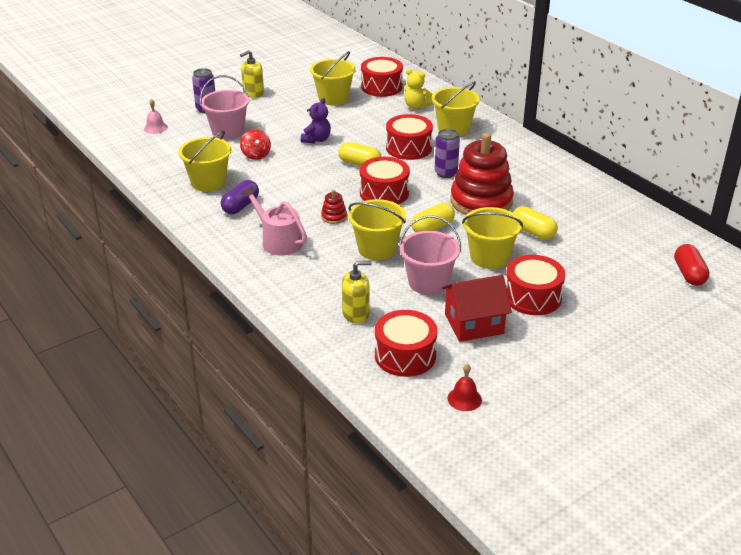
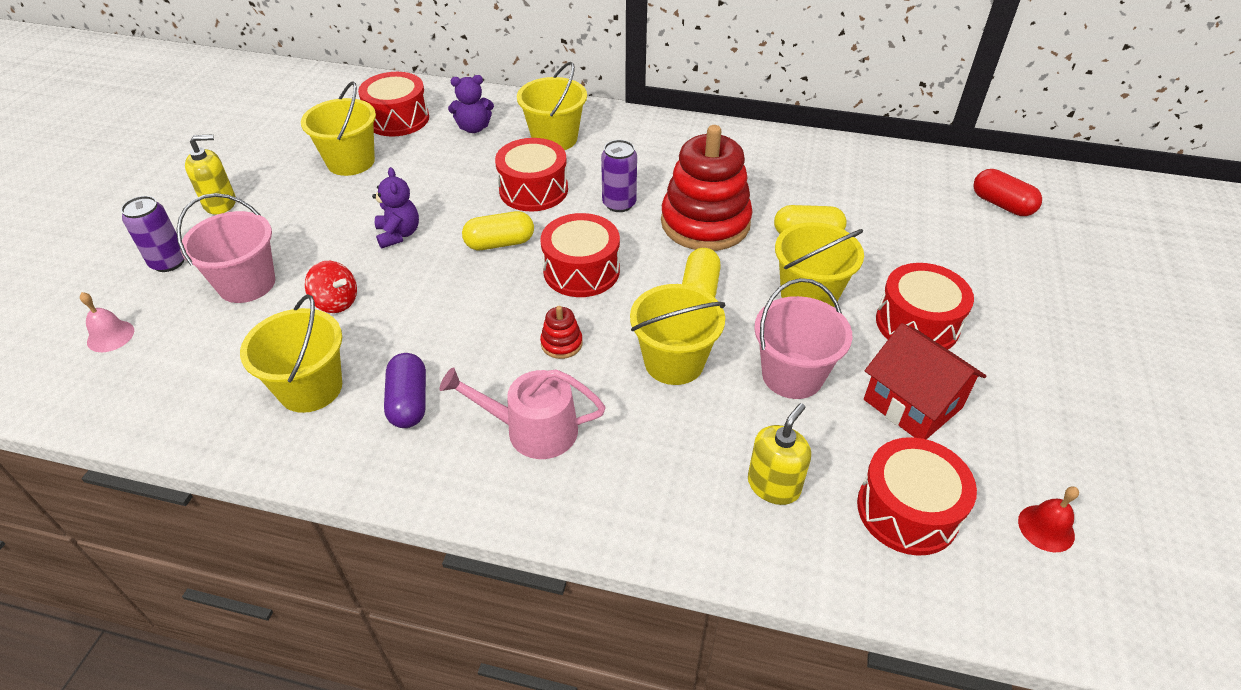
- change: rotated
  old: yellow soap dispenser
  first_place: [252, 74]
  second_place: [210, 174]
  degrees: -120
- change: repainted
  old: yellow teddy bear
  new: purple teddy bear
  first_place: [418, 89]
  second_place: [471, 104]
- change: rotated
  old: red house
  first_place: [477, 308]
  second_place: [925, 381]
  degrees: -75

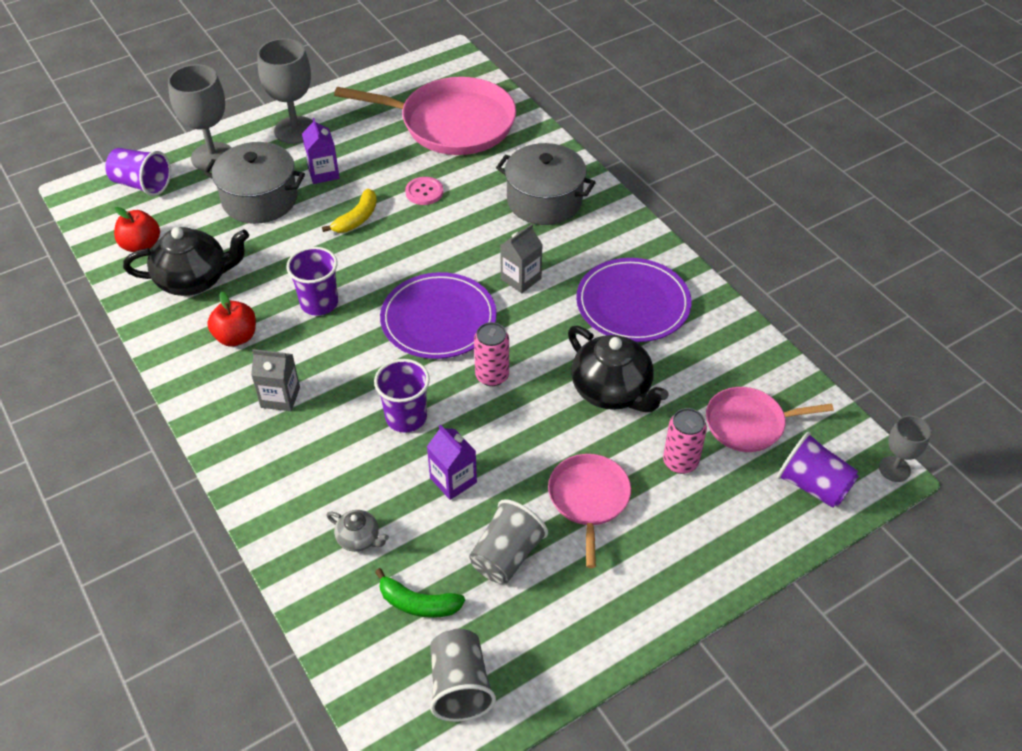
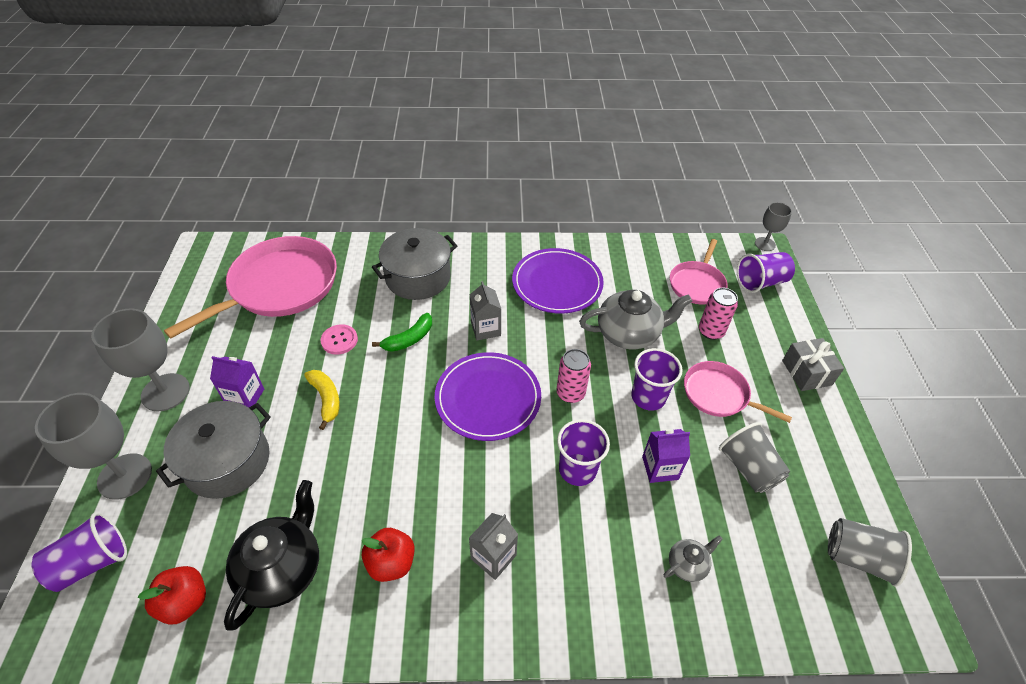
- change: shifted
  old: purple cup
  first_place: [312, 281]
  second_place: [656, 379]
- change: shifted
  old: green banana
  first_place: [420, 593]
  second_place: [402, 332]
- change: repainted
  old: black teapot
  new: grey teapot
  first_place: [618, 369]
  second_place: [635, 320]
- change: new
  new: grey gift
  second_place: [813, 364]

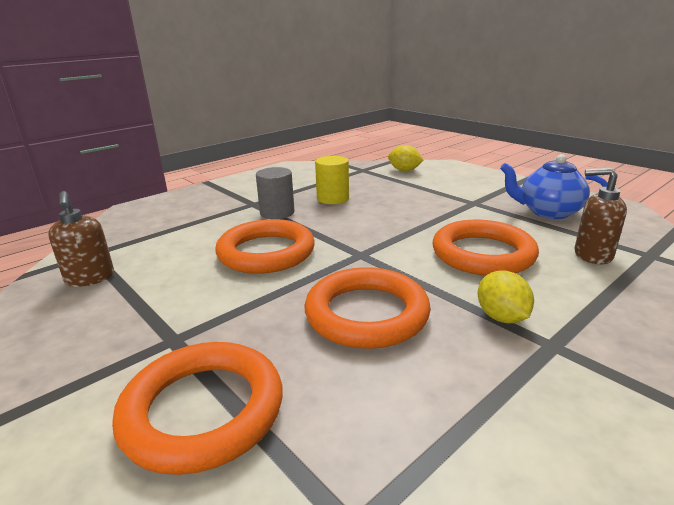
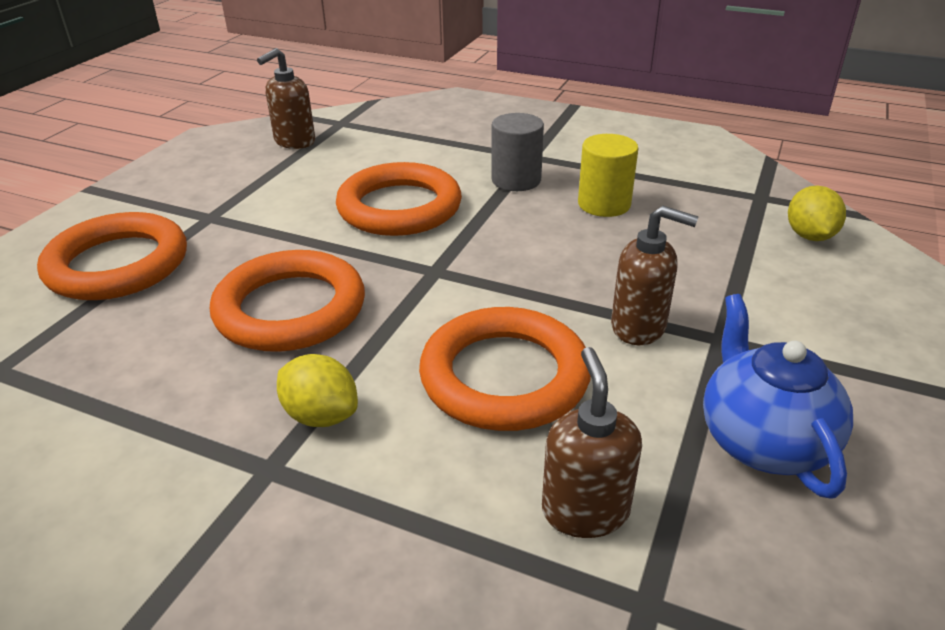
- change: rotated
  old: yellow lemon
  first_place: [505, 296]
  second_place: [317, 390]
  degrees: 75
- change: new
  new: brown soap dispenser
  second_place: [654, 275]

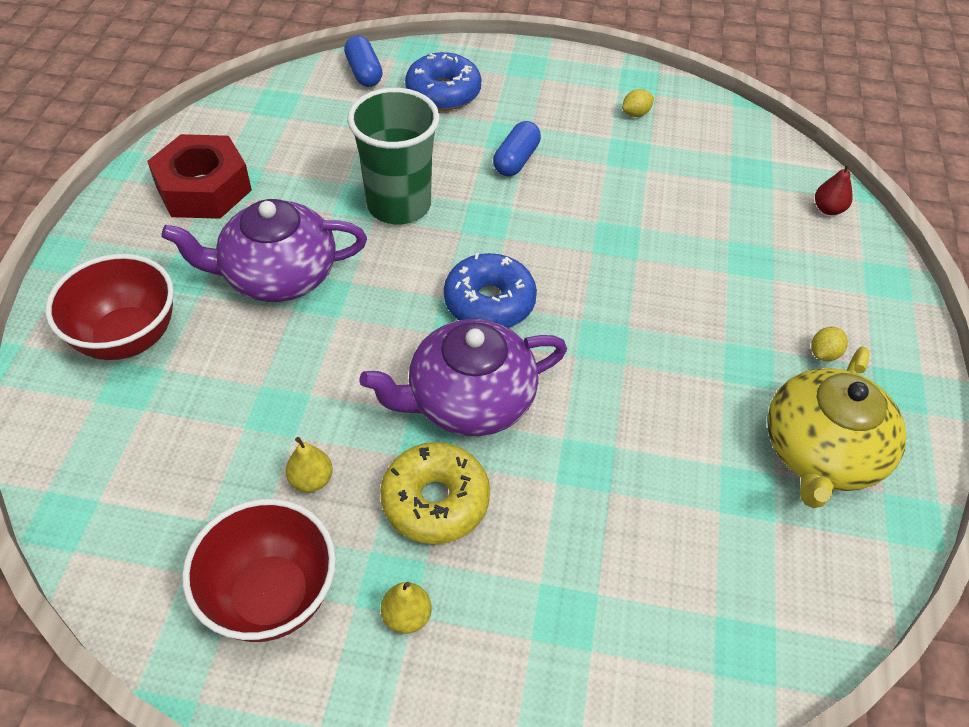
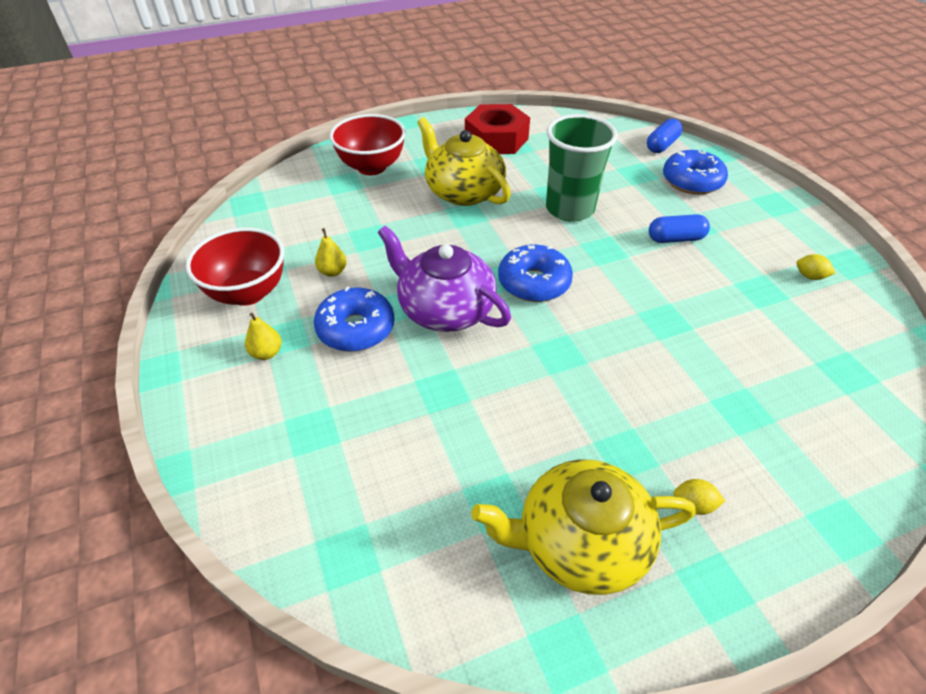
- change: repainted
  old: purple teapot
  new: yellow teapot
  first_place: [264, 250]
  second_place: [464, 161]
- change: repainted
  old: yellow donut
  new: blue donut
  first_place: [435, 493]
  second_place: [354, 319]
- change: gone
  old: red pear
  first_place: [834, 189]

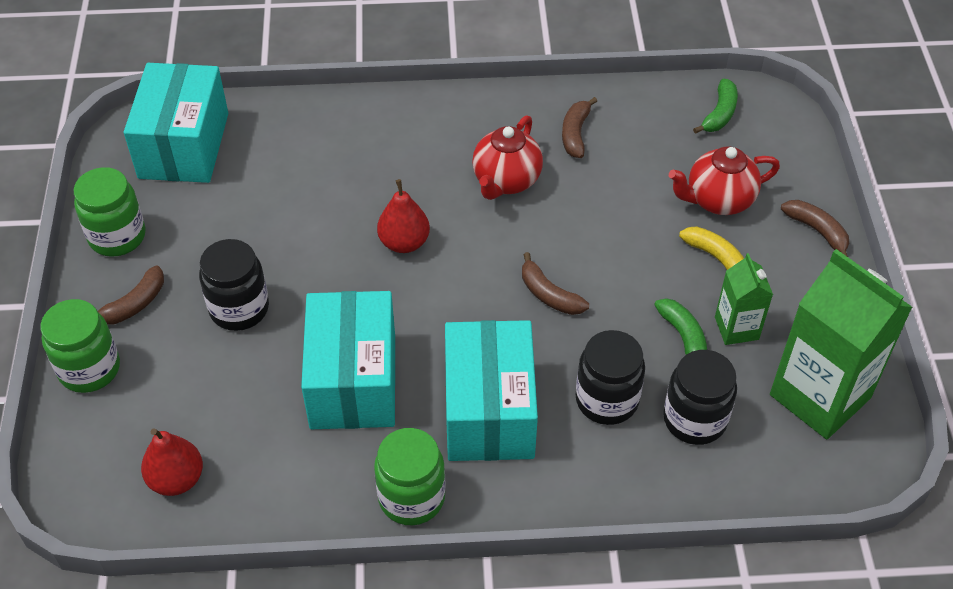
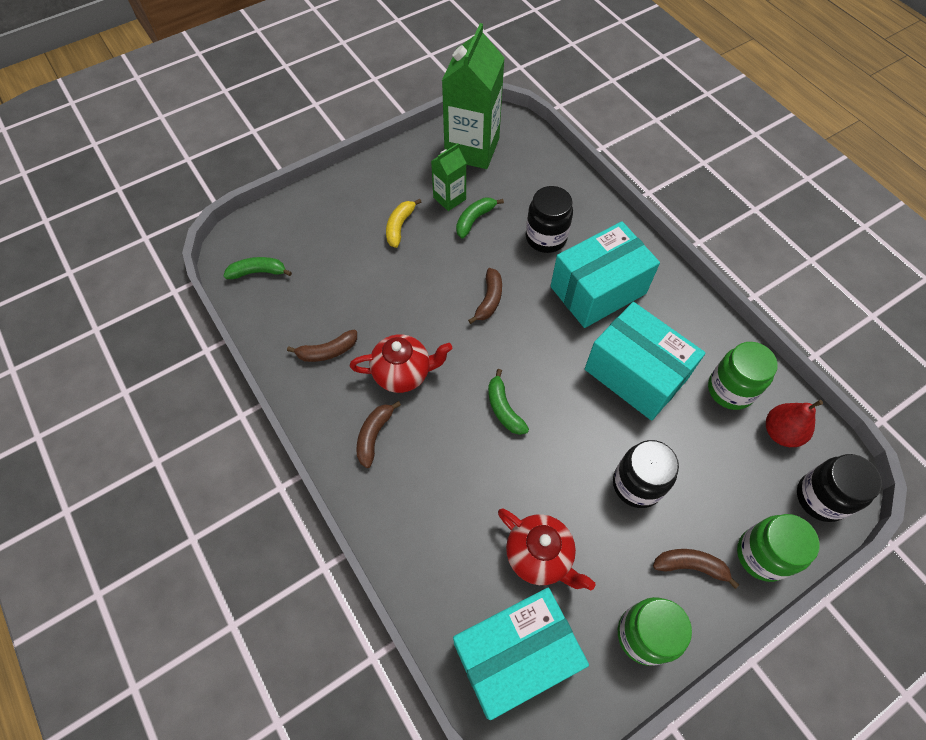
- change: rotated
  old: turquoise box
  first_place: [348, 360]
  second_place: [645, 361]
  degrees: 75
- change: shifted
  old: green jar
  first_place: [410, 476]
  second_place: [743, 376]
- change: swapped
  old: red pear
  new: green banana
  first_place: [403, 216]
  second_place: [508, 402]
- change: shifted
  old: black jar
  first_place: [700, 397]
  second_place: [839, 488]
- change: shifted
  old: red teapot
  first_place: [724, 180]
  second_place: [547, 549]
- change: shifted
  old: brown banana
  first_place: [815, 228]
  second_place: [378, 434]

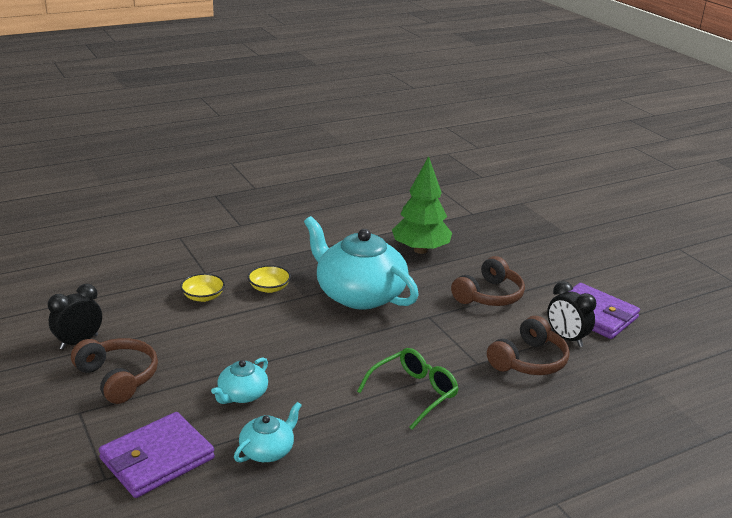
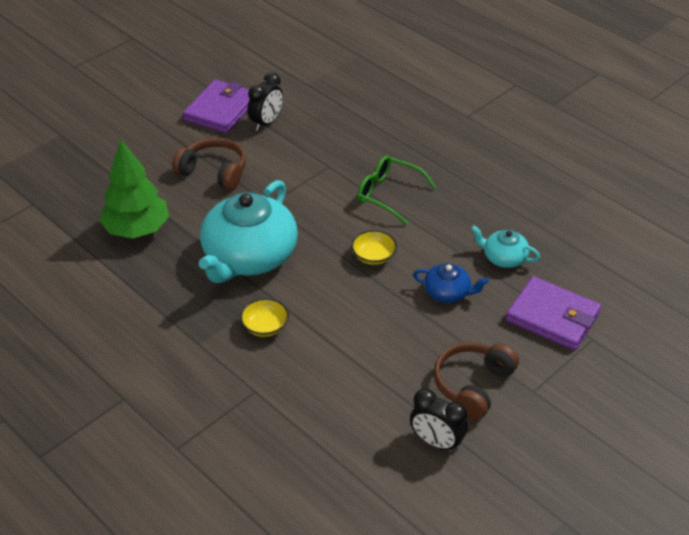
- change: shifted
  old: yellow bowl
  first_place: [202, 287]
  second_place: [374, 247]
- change: repainted
  old: turquoise teapot
  new: blue teapot
  first_place: [239, 380]
  second_place: [451, 283]
- change: gone
  old: brown headphones
  first_place: [528, 345]

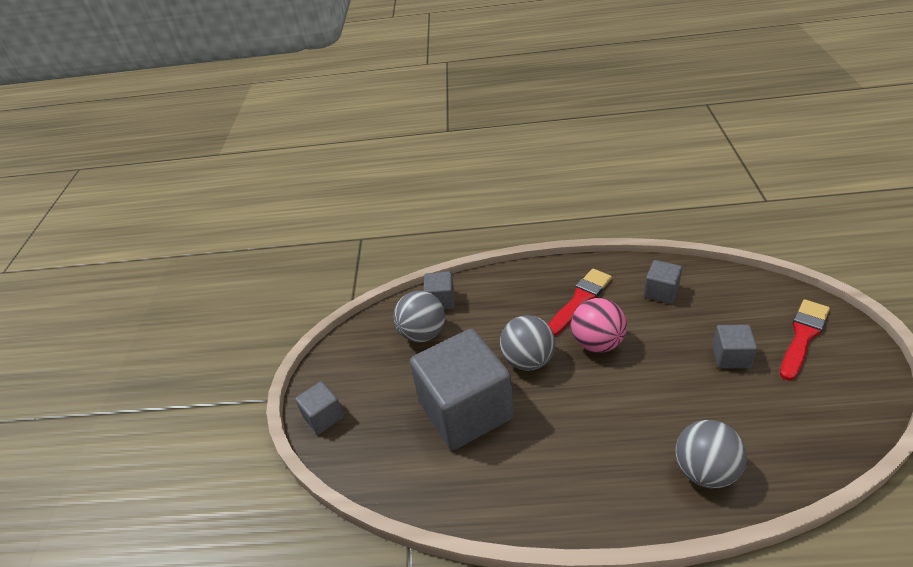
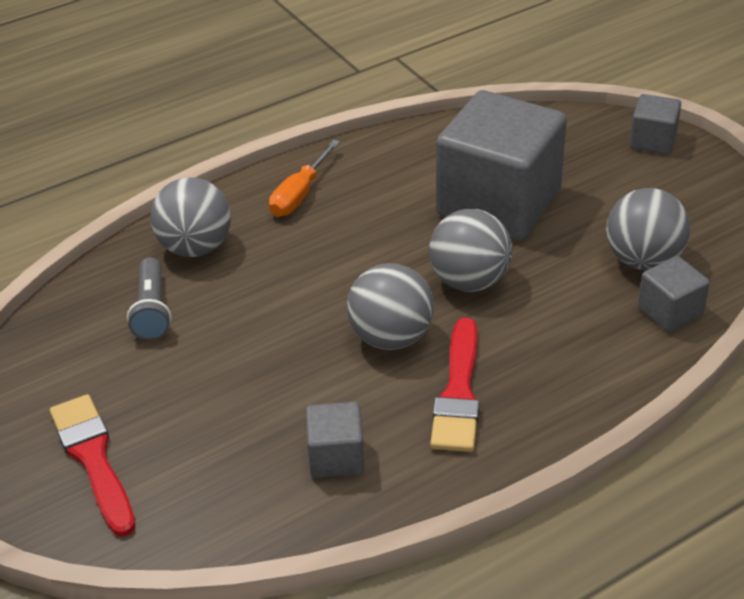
- change: repainted
  old: pink ball
  new: grey ball
  first_place: [599, 325]
  second_place: [390, 306]
- change: gone
  old: grey cube
  first_place: [734, 346]
- change: rotated
  old: red brush
  first_place: [805, 340]
  second_place: [93, 465]
  degrees: 150
- change: new
  new: grey flashlight
  second_place: [149, 299]
- change: new
  new: orange screwdriver
  second_place: [304, 178]

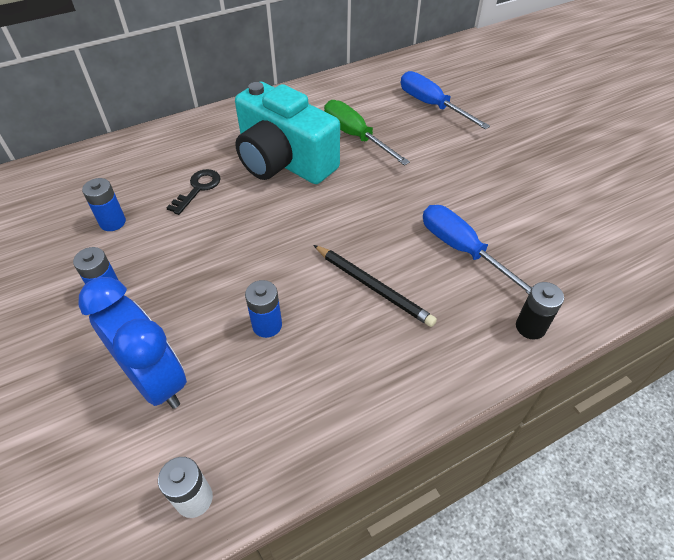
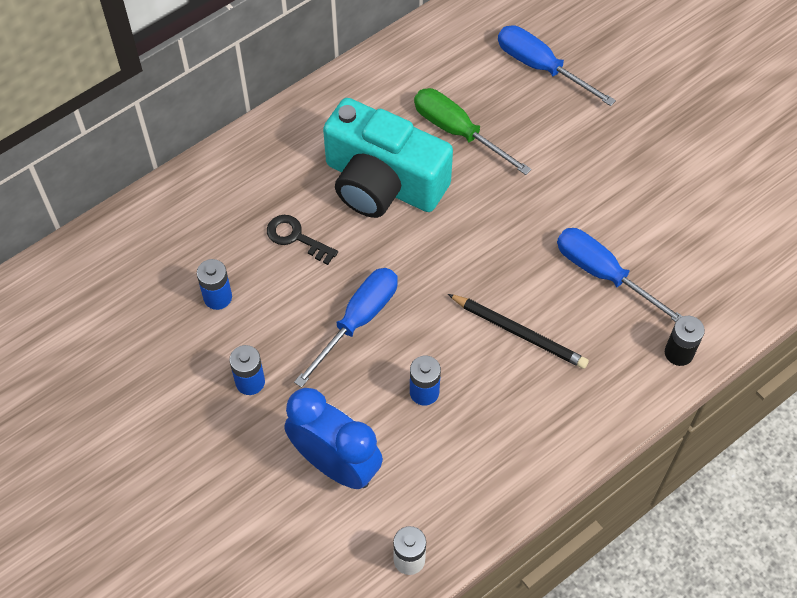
- change: rotated
  old: black key
  first_place: [193, 192]
  second_place: [302, 240]
  degrees: -75
- change: new
  new: blue screwdriver
  second_place: [346, 328]

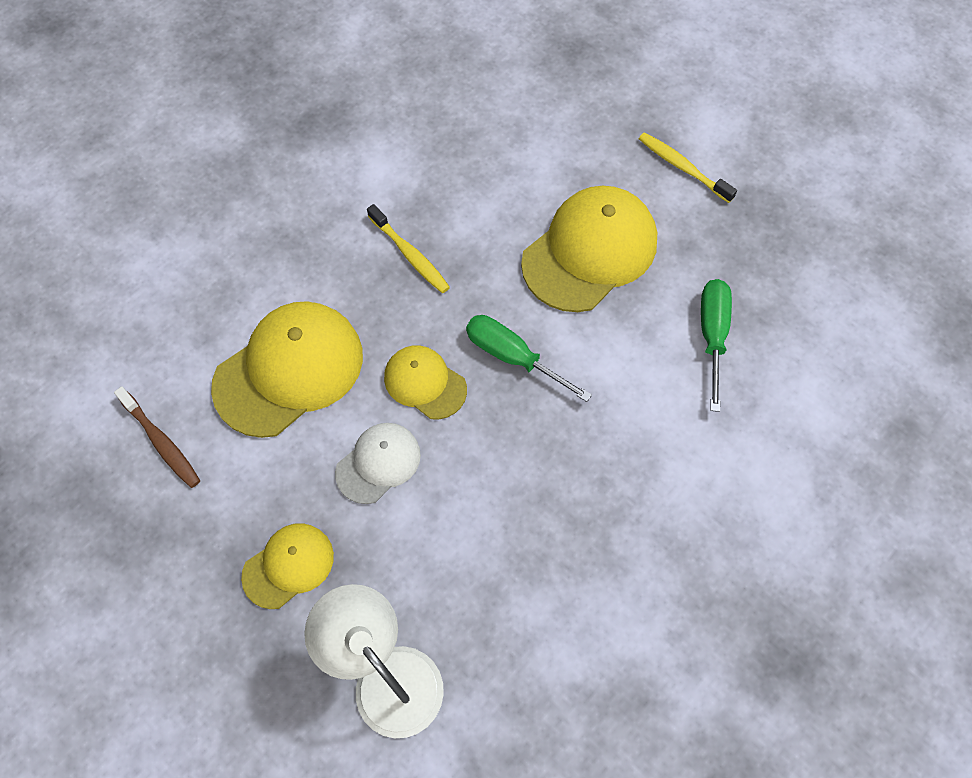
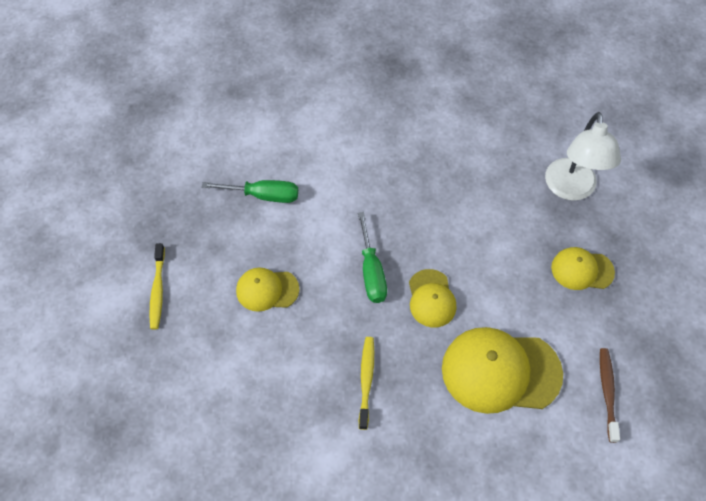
- change: gone
  old: white cap
  first_place: [378, 463]
- change: scaled
  old: yellow cap
  first_place: [589, 249]
  second_place: [267, 289]
  factor: 0.55
- change: rotated
  old: green screwdriver
  first_place: [716, 345]
  second_place: [250, 191]
  degrees: -135

